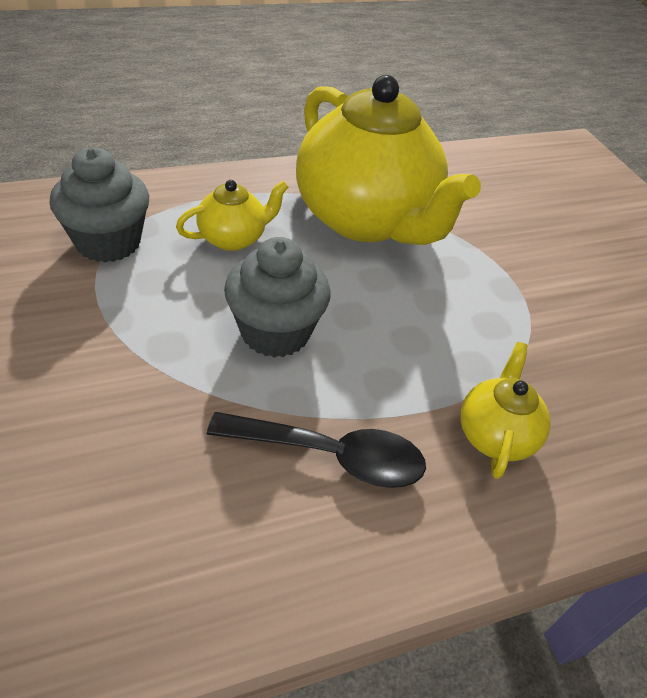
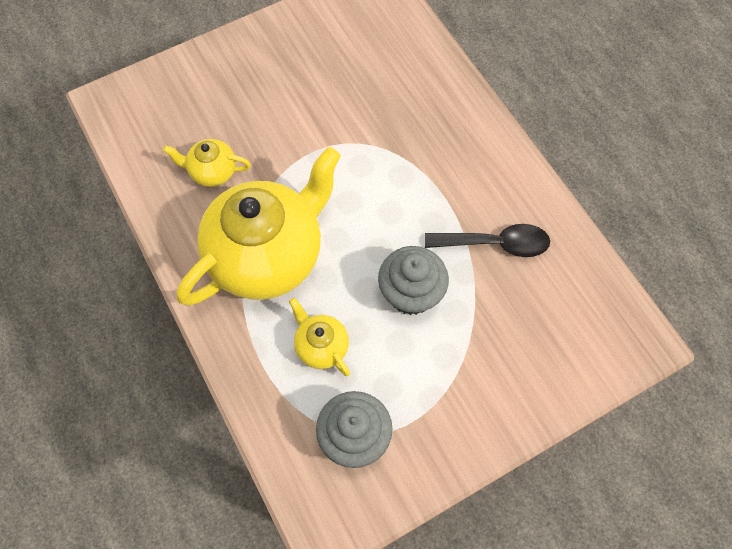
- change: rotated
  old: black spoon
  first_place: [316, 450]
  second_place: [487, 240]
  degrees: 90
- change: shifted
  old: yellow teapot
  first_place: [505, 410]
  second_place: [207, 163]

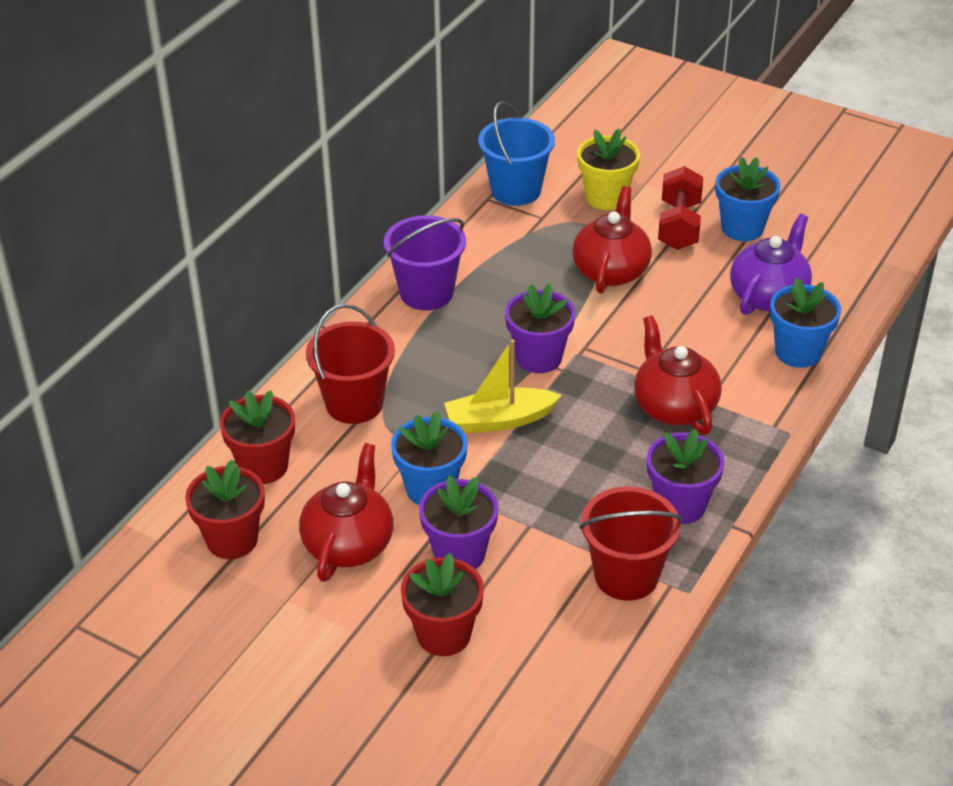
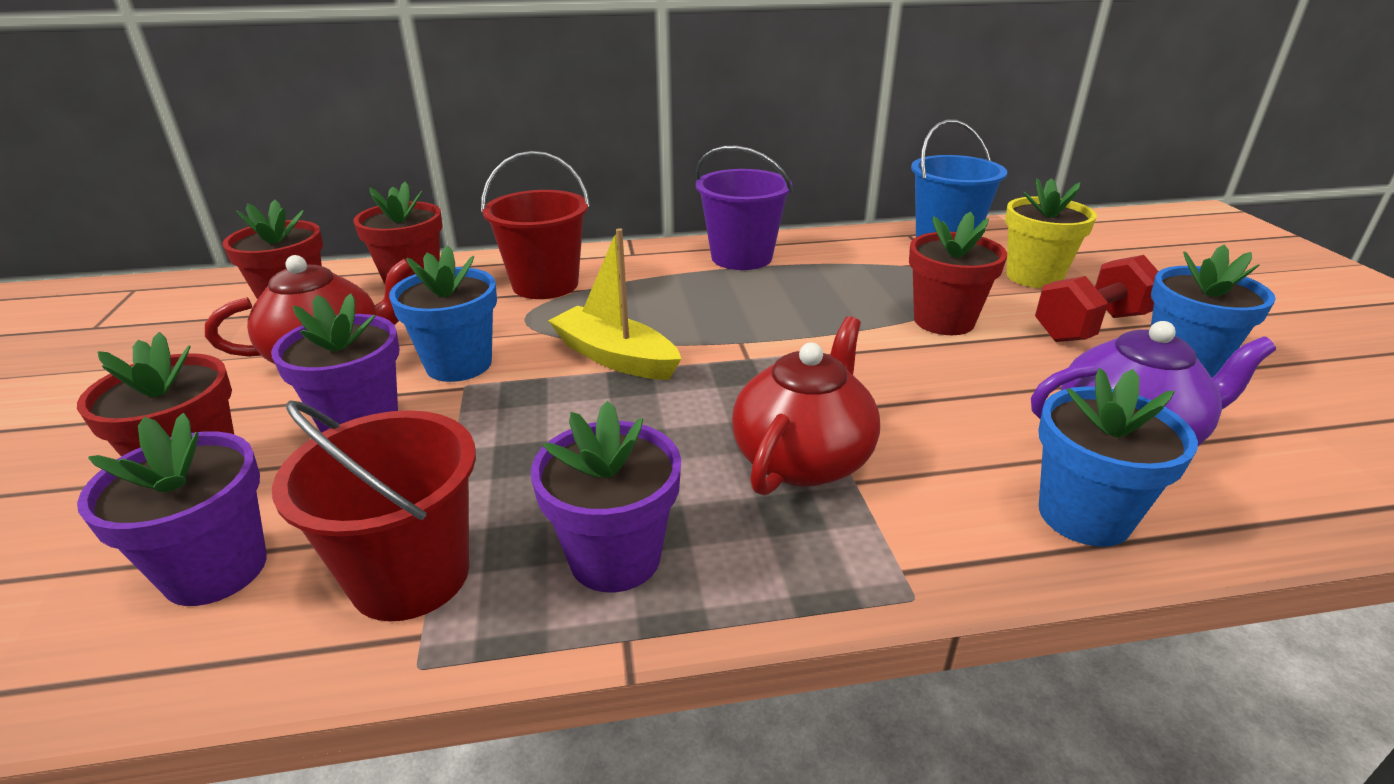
- change: shifted
  old: purple flower pot
  first_place: [540, 328]
  second_place: [172, 509]
- change: swapped
  old: red teapot
  new: red flower pot
  first_place: [612, 239]
  second_place: [958, 273]

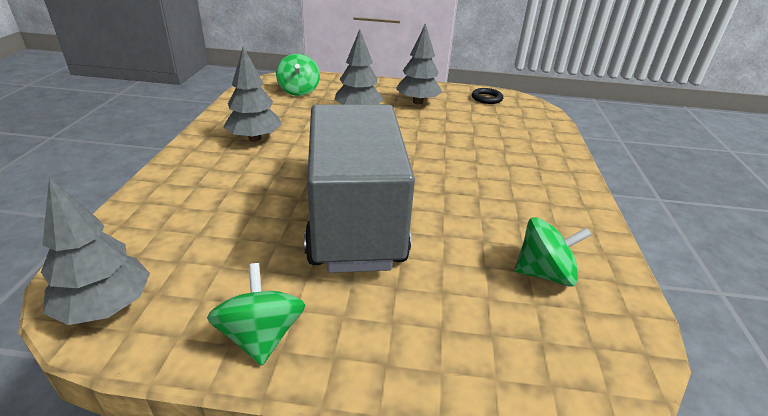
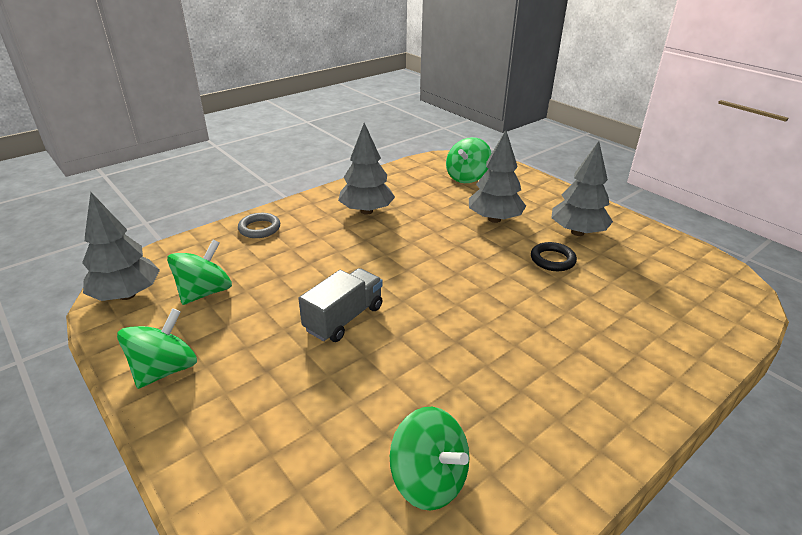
- change: scaled
  old: grey truck
  first_place: [359, 188]
  second_place: [340, 305]
  factor: 0.42
- change: shifted
  old: black ring
  first_place: [487, 96]
  second_place: [554, 256]
- change: new
  new: green spinning top
  second_place: [199, 272]
- change: new
  new: grey ring
  second_place: [259, 225]

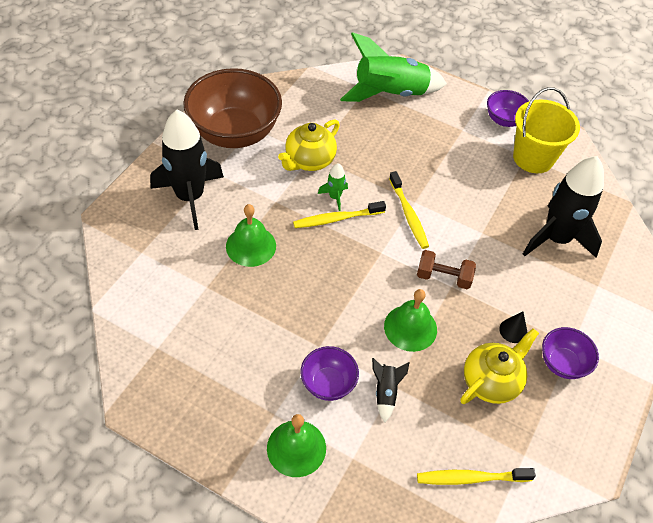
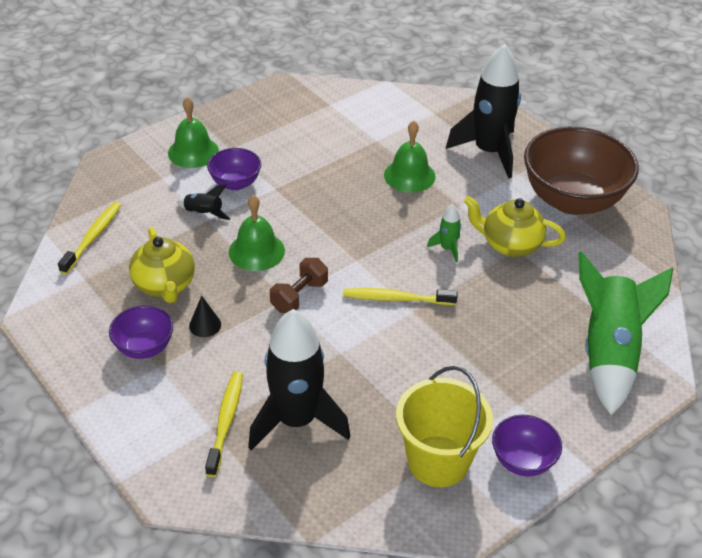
- change: rotated
  old: yellow teapot
  first_place: [309, 145]
  second_place: [515, 226]
  degrees: -45
- change: shifted
  old: yellow toothbrush
  first_place: [339, 214]
  second_place: [224, 424]

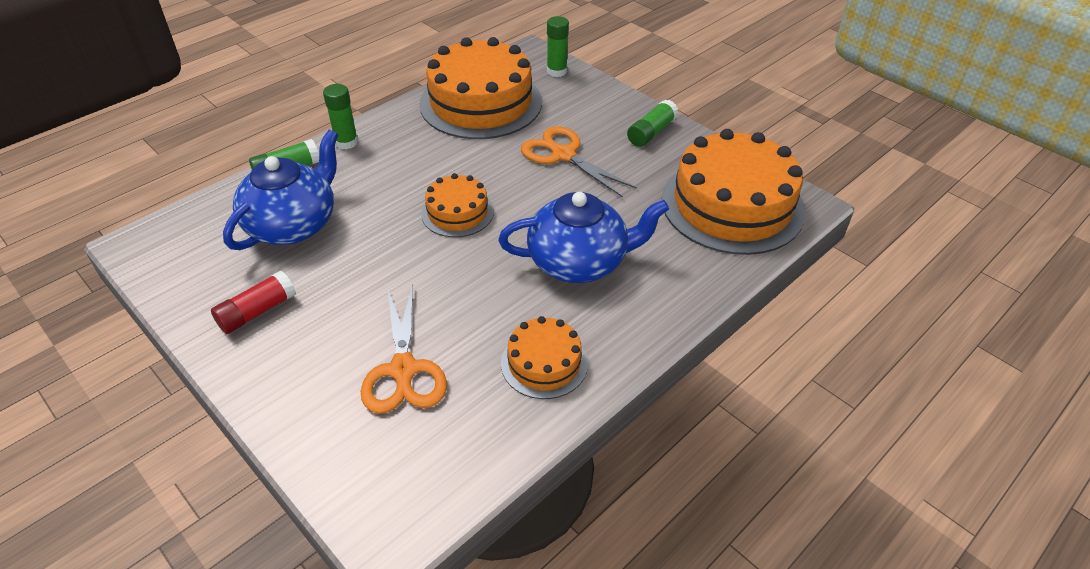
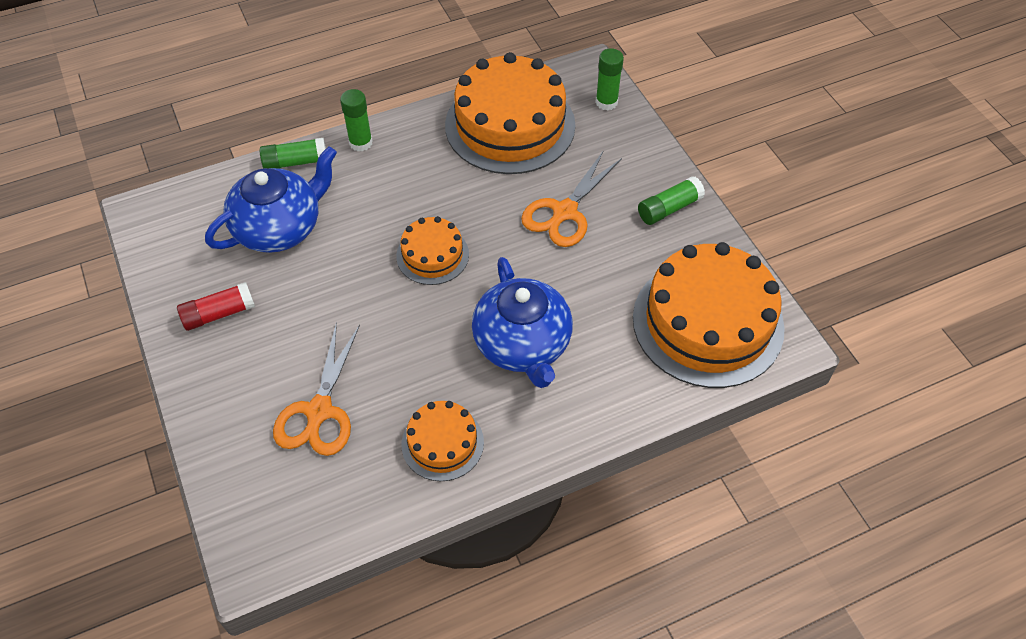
- change: rotated
  old: blue teapot
  first_place: [583, 237]
  second_place: [522, 322]
  degrees: 60
- change: rotated
  old: orange scissors
  first_place: [579, 162]
  second_place: [571, 198]
  degrees: -120

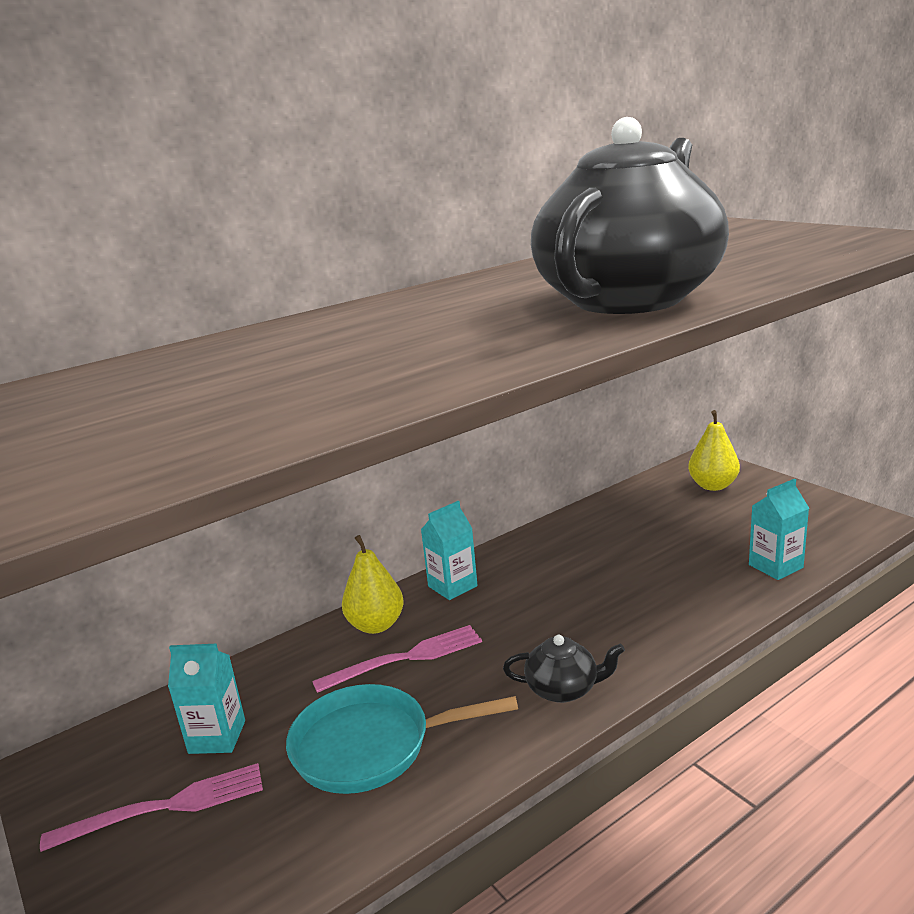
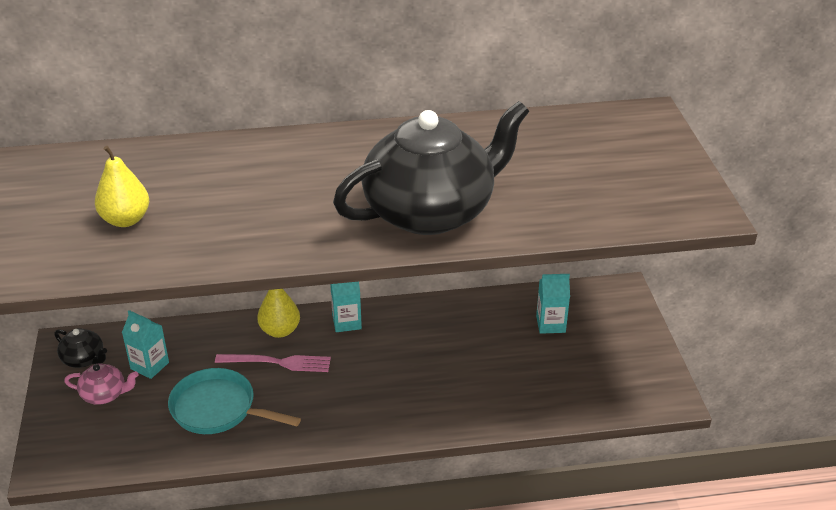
- change: swapped
  old: pink fork
  new: pink teapot
  first_place: [151, 807]
  second_place: [101, 384]
- change: shifted
  old: black teapot
  first_place: [564, 669]
  second_place: [80, 348]
- change: shifted
  old: yellow pear
  first_place: [714, 450]
  second_place: [122, 186]
- change: shifted
  old: turquoise carton
  first_place: [779, 529]
  second_place: [553, 304]

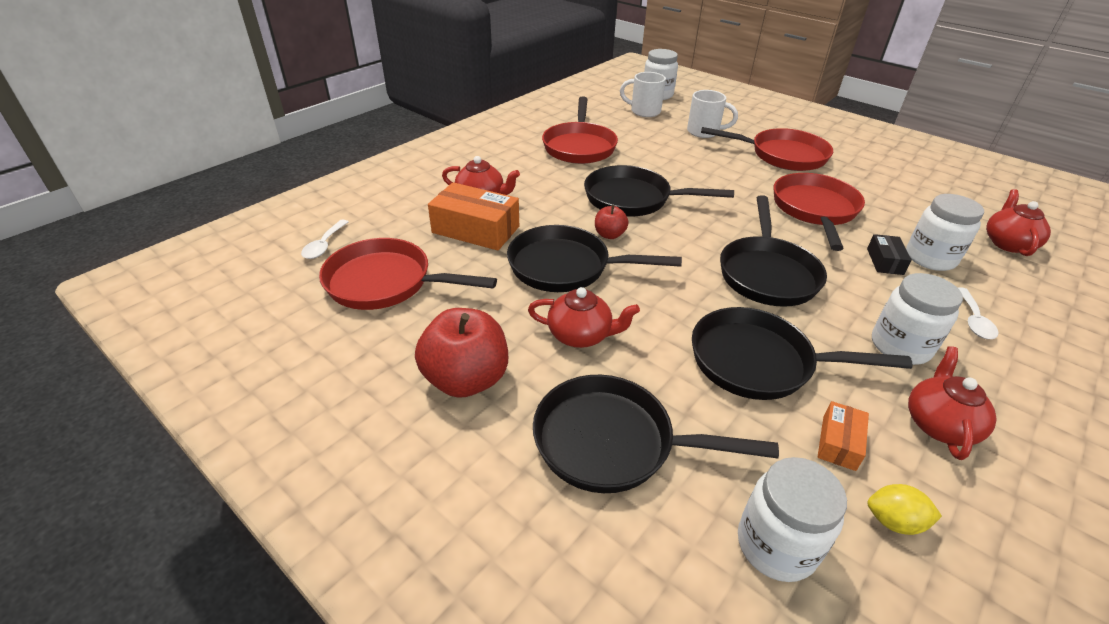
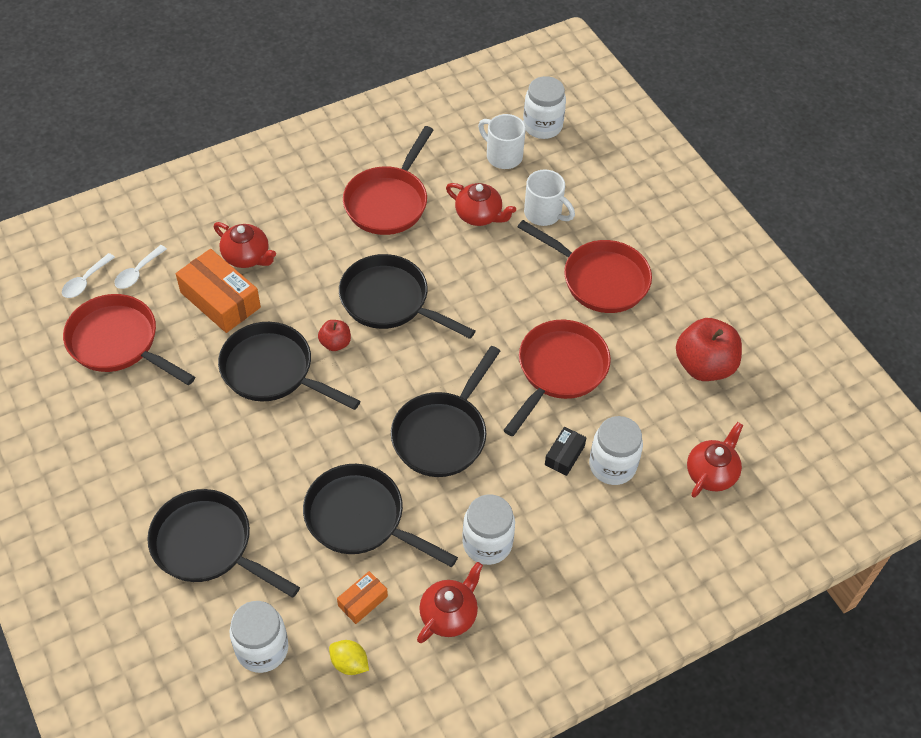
- change: shifted
  old: red apple
  first_place: [461, 353]
  second_place: [709, 349]
- change: shifted
  old: red teapot
  first_place: [584, 317]
  second_place: [481, 204]
- change: shifted
  old: white spoon
  first_place: [978, 313]
  second_place: [141, 267]

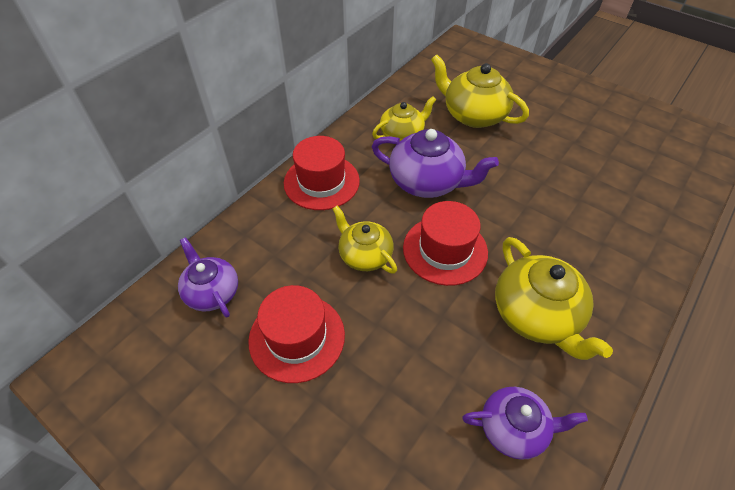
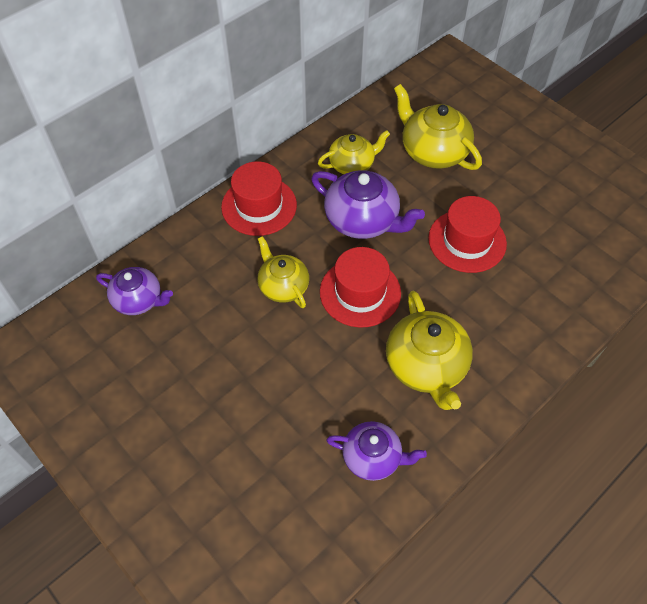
- change: rotated
  old: purple teapot
  first_place: [208, 278]
  second_place: [134, 291]
  degrees: 135
- change: shifted
  old: red hat
  first_place: [296, 334]
  second_place: [467, 234]

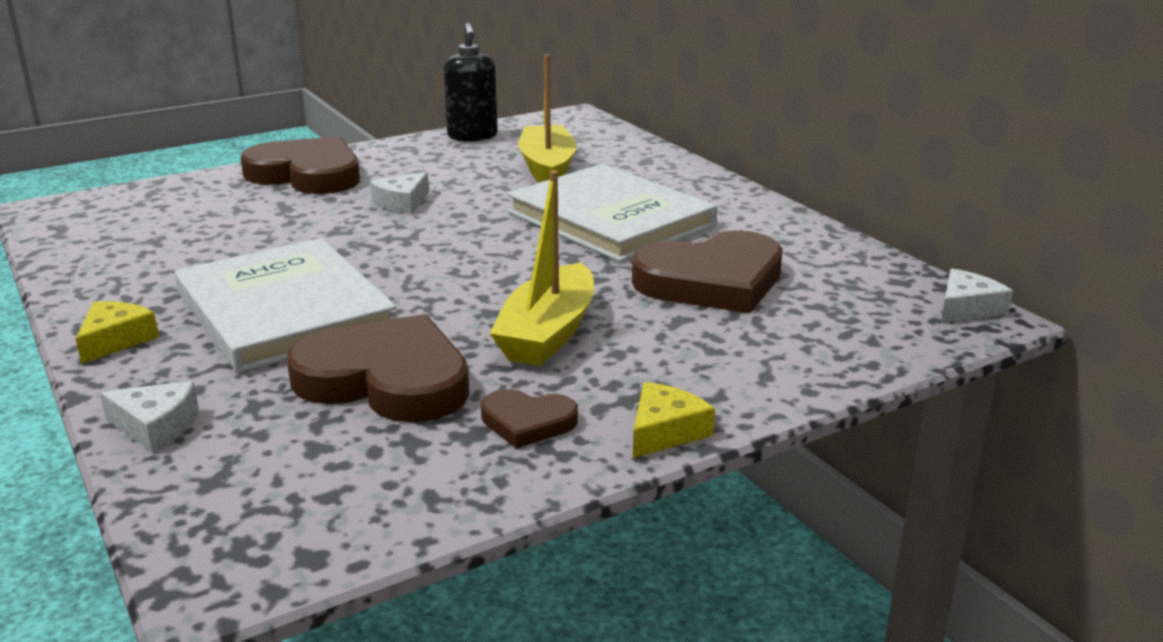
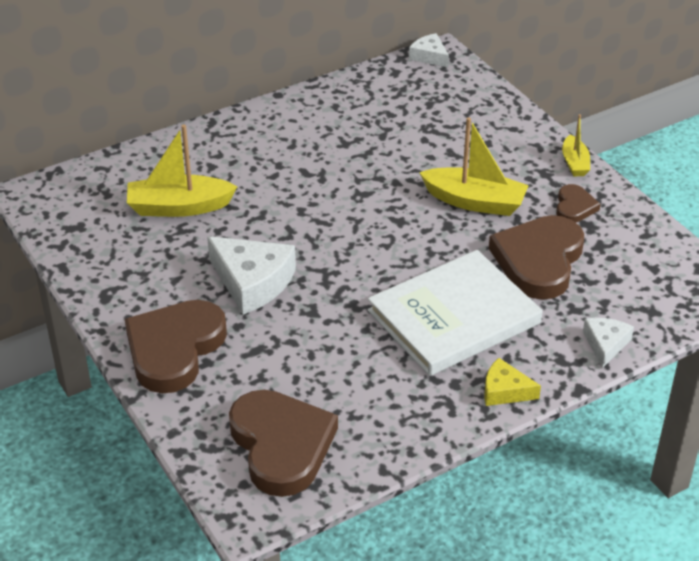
- change: scaled
  old: white cheese
  first_place: [399, 193]
  second_place: [251, 275]
  factor: 1.79
- change: gone
  old: black soap dispenser
  first_place: [471, 82]
- change: gone
  old: white book
  first_place: [612, 213]
- change: shifted
  old: brown heart
  first_place: [707, 271]
  second_place: [283, 443]
- change: swapped
  old: yellow cheese
  new: yellow boat
  first_place: [674, 420]
  second_place: [576, 145]

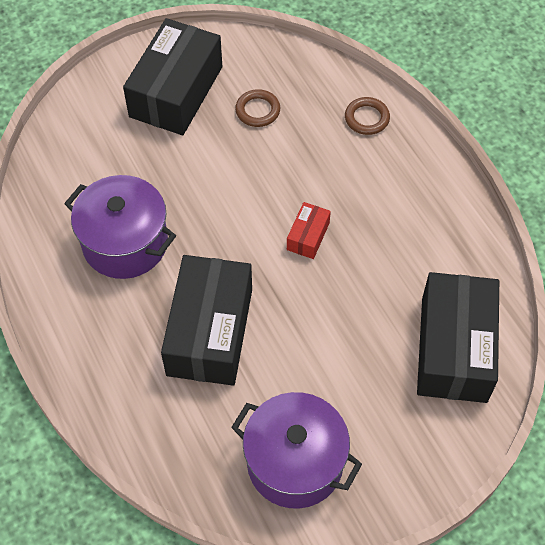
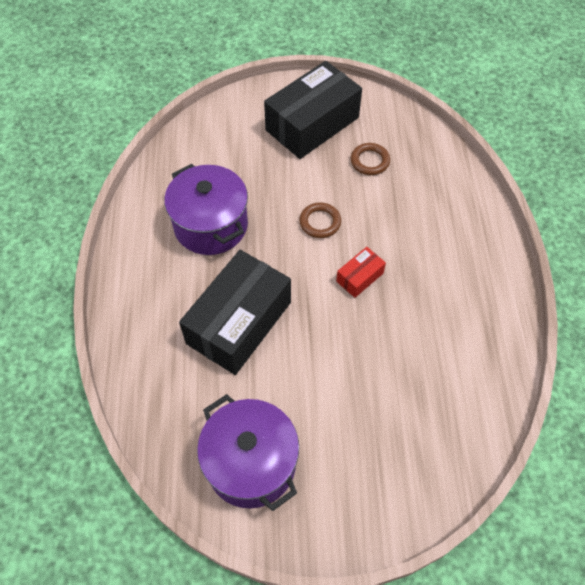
- change: shifted
  old: brown ring
  first_place: [367, 116]
  second_place: [320, 220]
- change: gone
  old: black box
  first_place: [458, 337]

